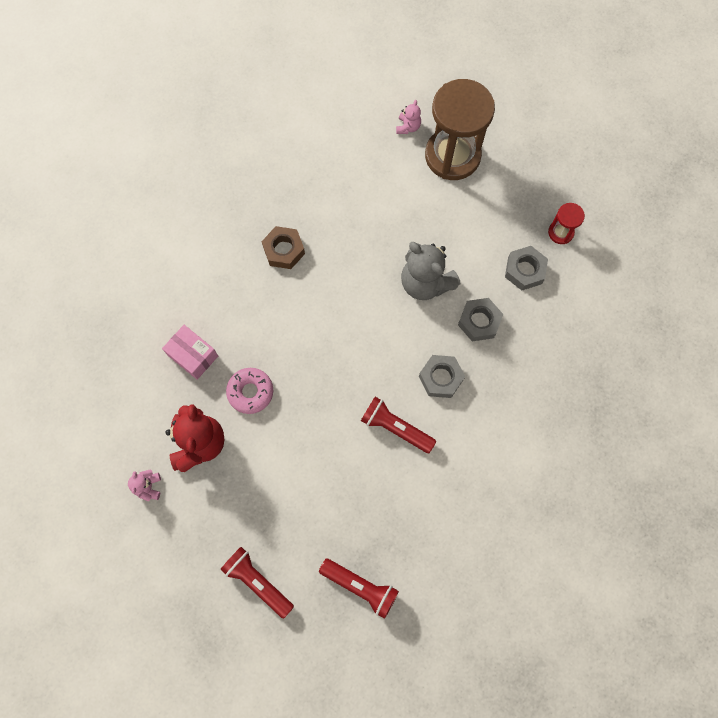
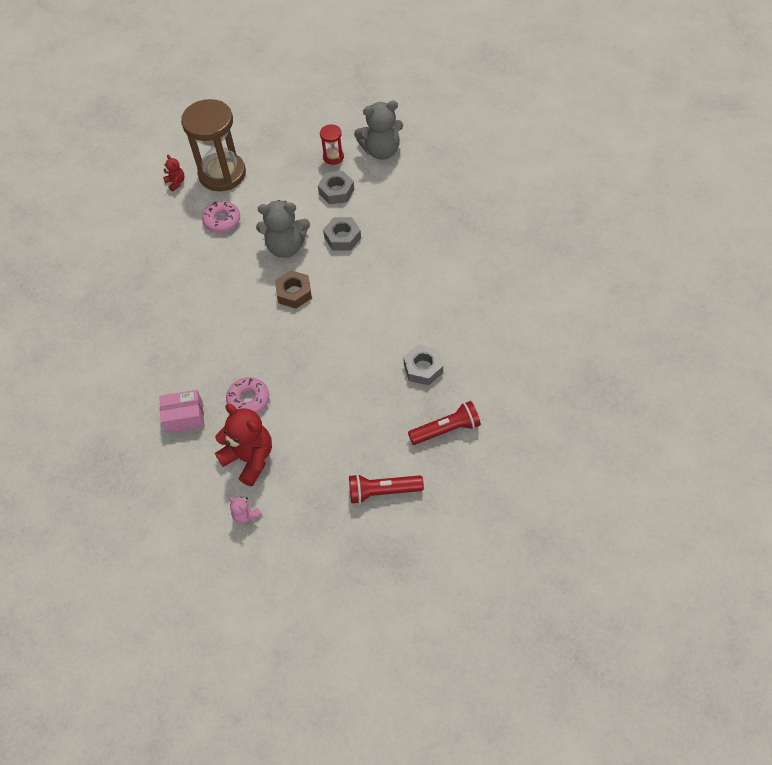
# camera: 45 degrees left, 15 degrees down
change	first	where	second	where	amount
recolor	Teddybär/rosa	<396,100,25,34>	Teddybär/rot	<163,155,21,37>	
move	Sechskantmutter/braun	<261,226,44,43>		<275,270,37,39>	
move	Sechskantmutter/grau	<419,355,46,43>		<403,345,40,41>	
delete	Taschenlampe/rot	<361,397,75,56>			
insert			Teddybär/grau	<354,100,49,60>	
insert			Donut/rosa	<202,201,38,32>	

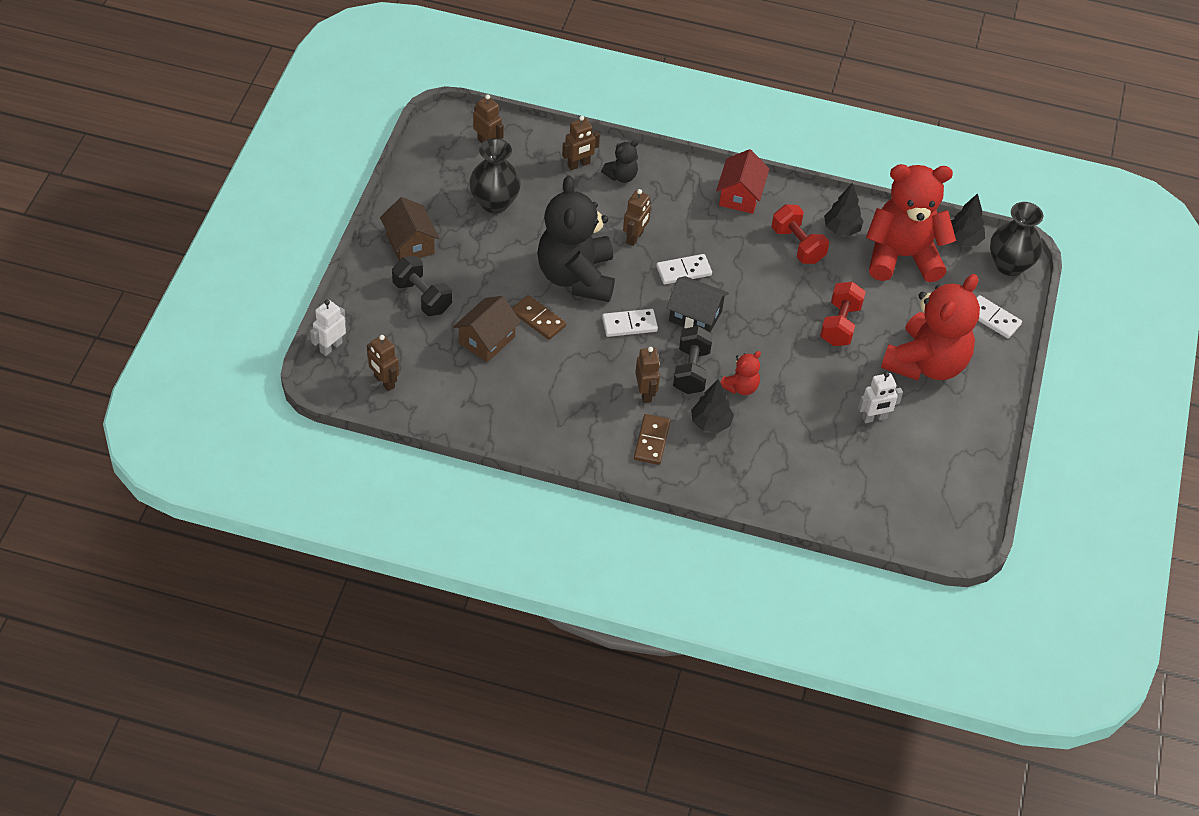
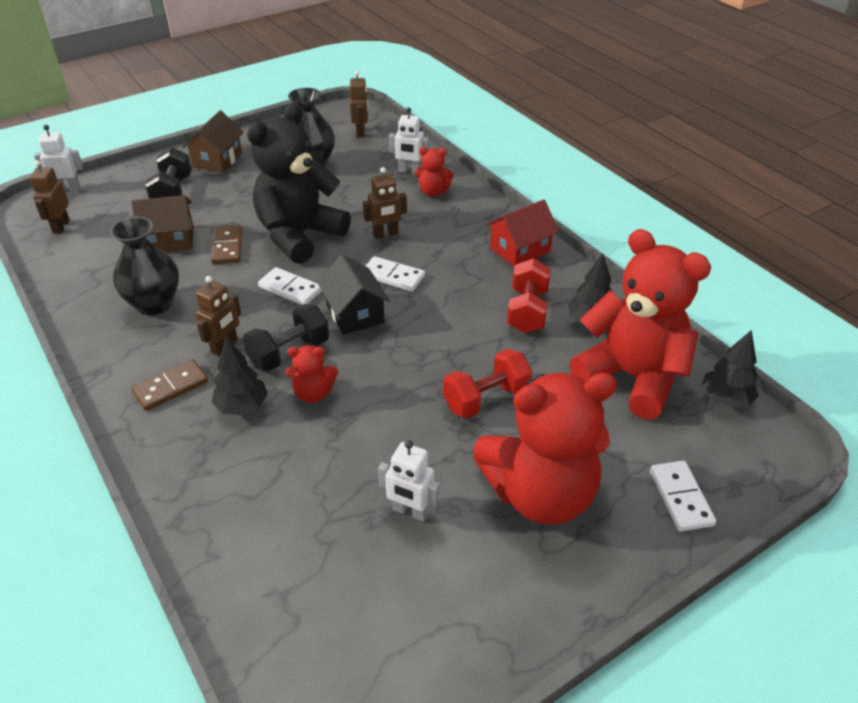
# camera: 45 degrees right, 10 degrees down
change	first	where	second	where	amount
recolor	Roboter/braun	<562,116,38,54>	Roboter/weiß	<389,107,40,67>	
recolor	Teddybär/schwarz	<601,140,37,43>	Teddybär/rot	<415,147,39,50>	
move	Vase/schwarz	<990,202,53,74>		<110,217,69,98>	

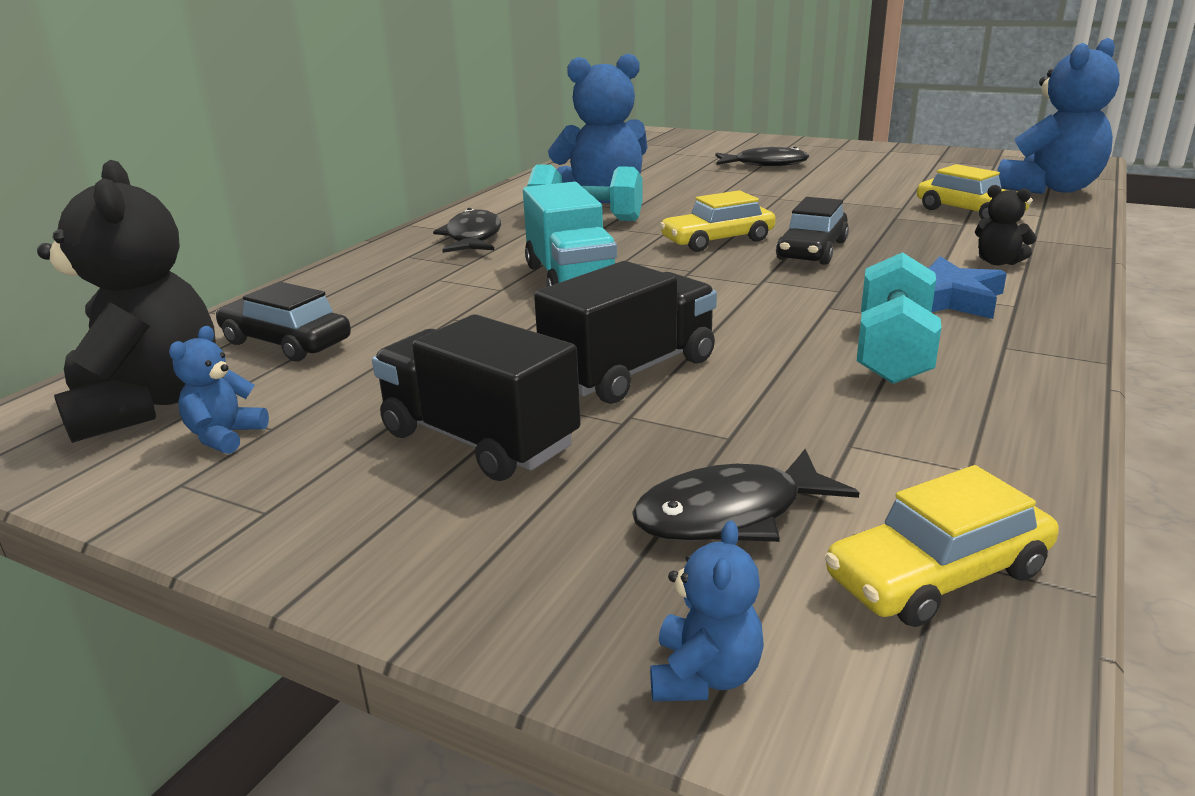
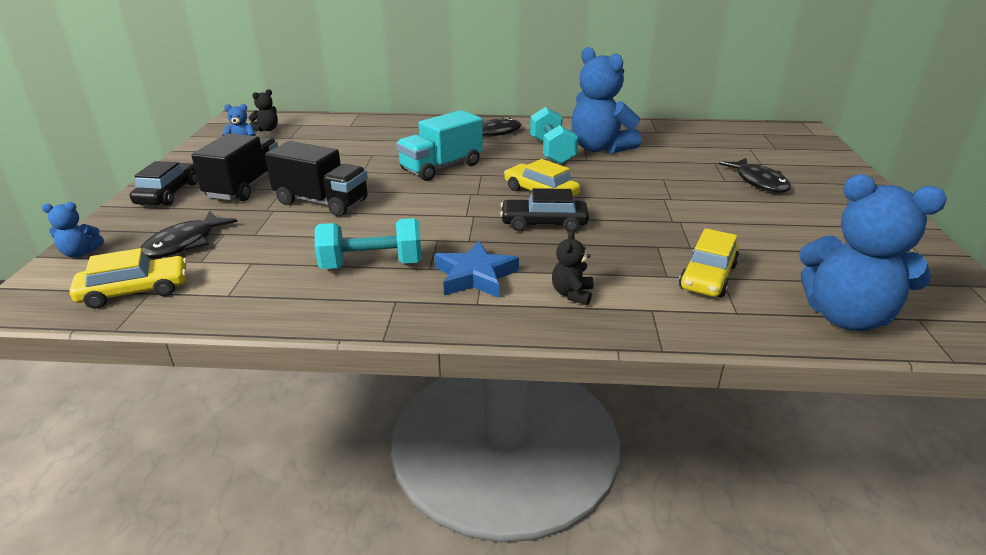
# camera: 65 degrees right, 5 degrees up
change	first	where	second	where	amount
resize	Teddybär/schwarz	<37,160,179,283>		<249,89,29,43>	x0.44
move	Auto/schwarz	<215,282,136,79>		<130,161,68,45>	
rotate	Fisch/schwarz	<632,449,227,93>		<141,211,97,48>	105 degrees counterclockwise
rotate	Auto/gelb	<825,465,234,162>		<70,248,117,61>	120 degrees clockwise

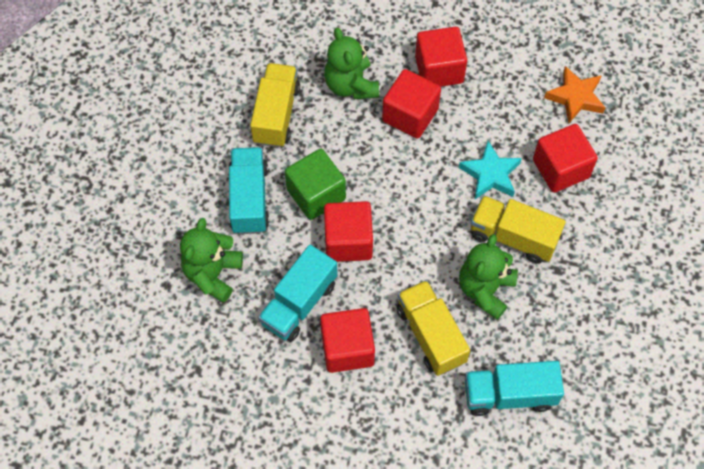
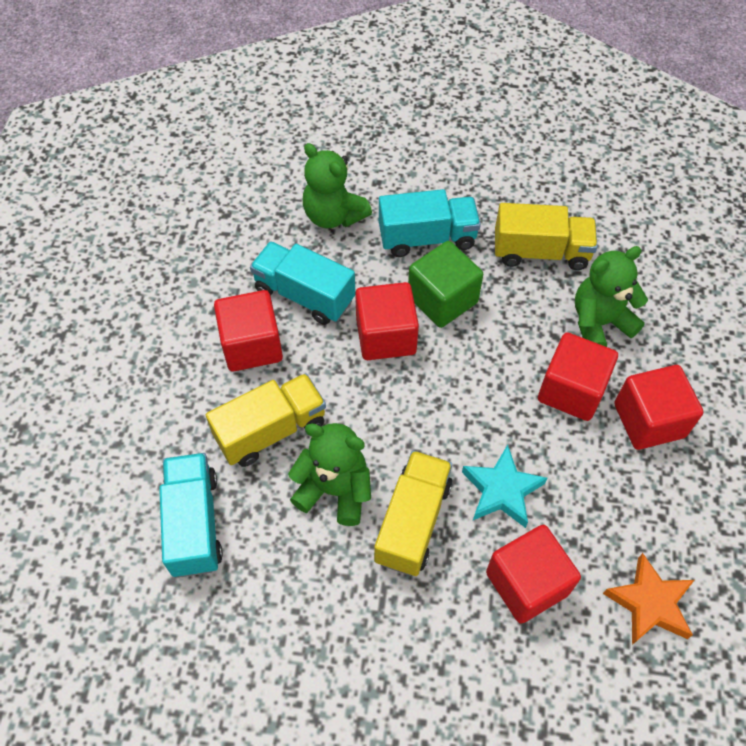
# camera: 85 degrees right, 5 degrees down
change	first	where	second	where	amount
rotate	Teddybär/grün	<180,218,63,85>		<303,143,69,85>	150 degrees counterclockwise

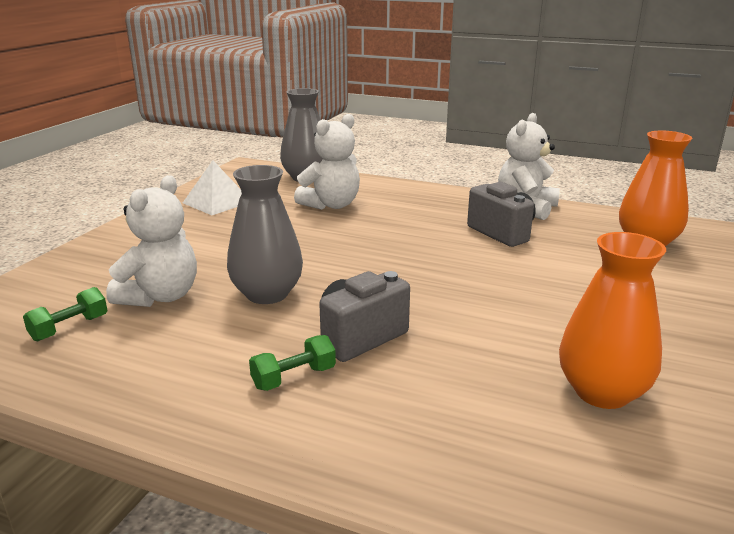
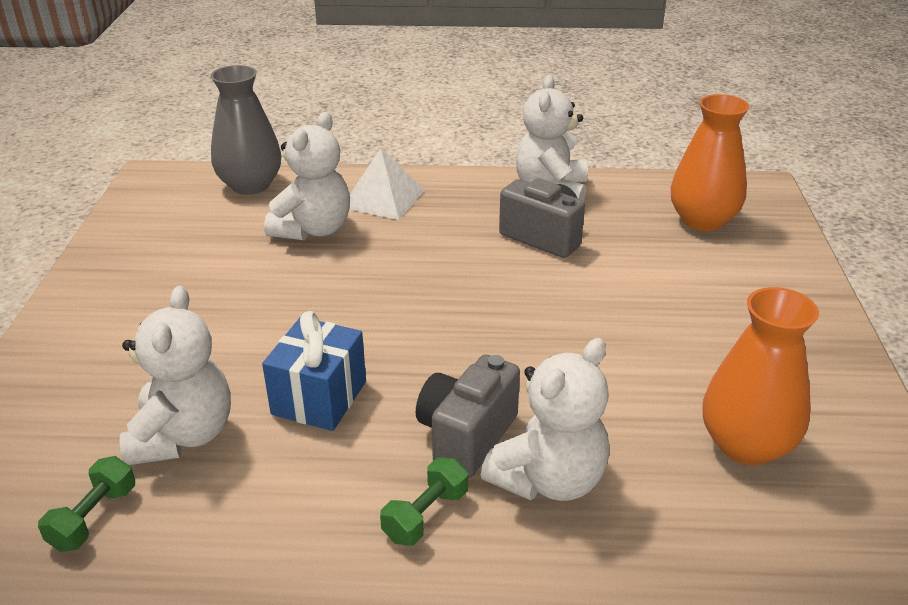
# camera: 20 degrees left, 10 degrees up
change	first	where	second	where	amount
move	Pyramide/weiß	<183,160,59,55>		<349,148,76,72>	
replace	Vase/grau	<227,165,76,139>	Geschenk/blau	<262,311,104,120>	
insert			Teddybär/weiß	<481,338,129,163>	

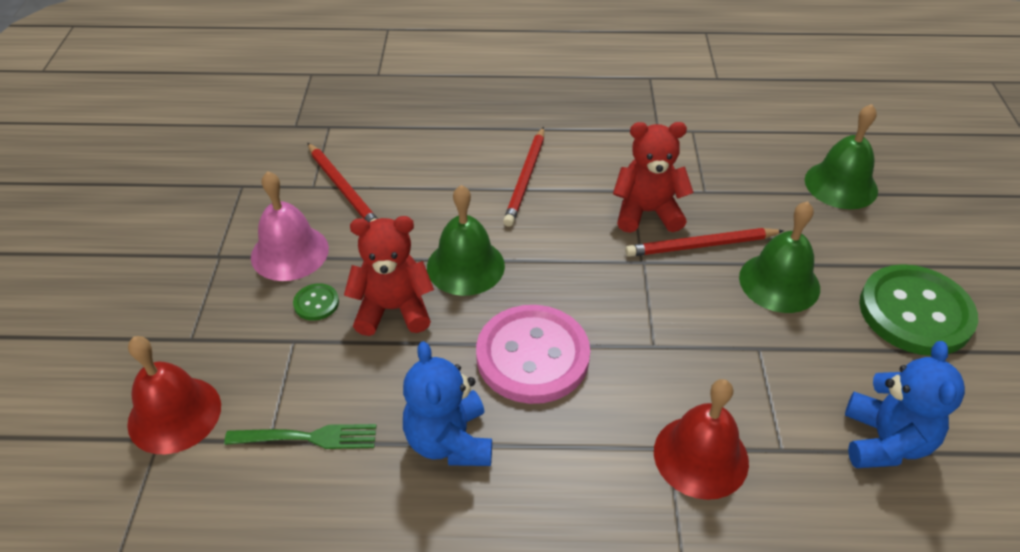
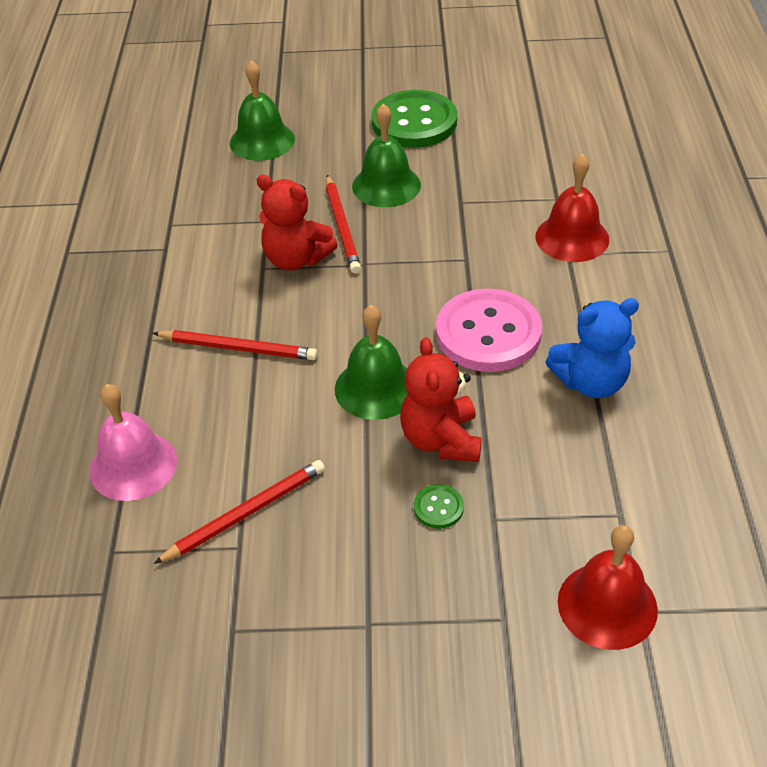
# camera: 90 degrees left, 0 degrees up
change	first	where	second	where	amount
rotate	Teddybär/rot	<613,122,81,111>		<256,175,82,96>	60 degrees counterclockwise
move	Glocke/rosa	<251,171,78,110>		<89,384,88,117>	
delete	Teddybär/blau	<845,341,120,127>			
delete	Gabel/grün	<224,424,152,25>			

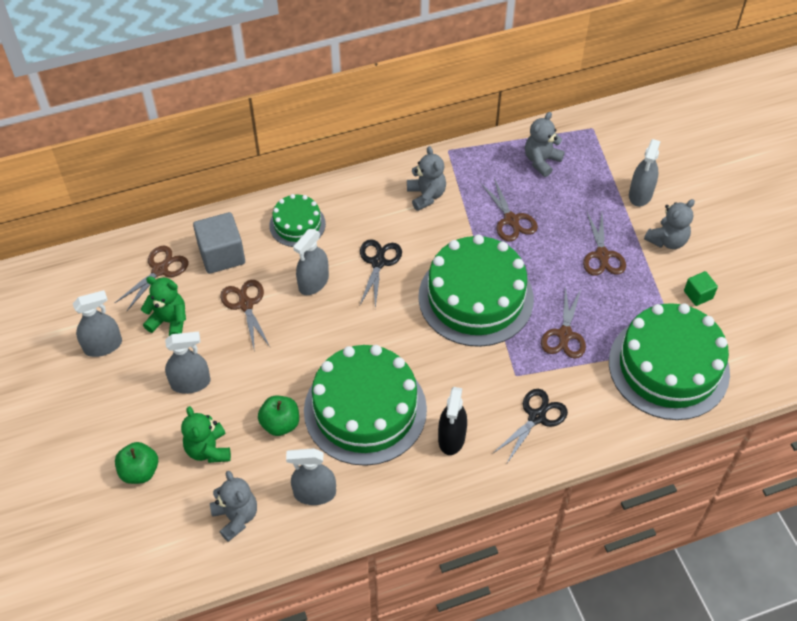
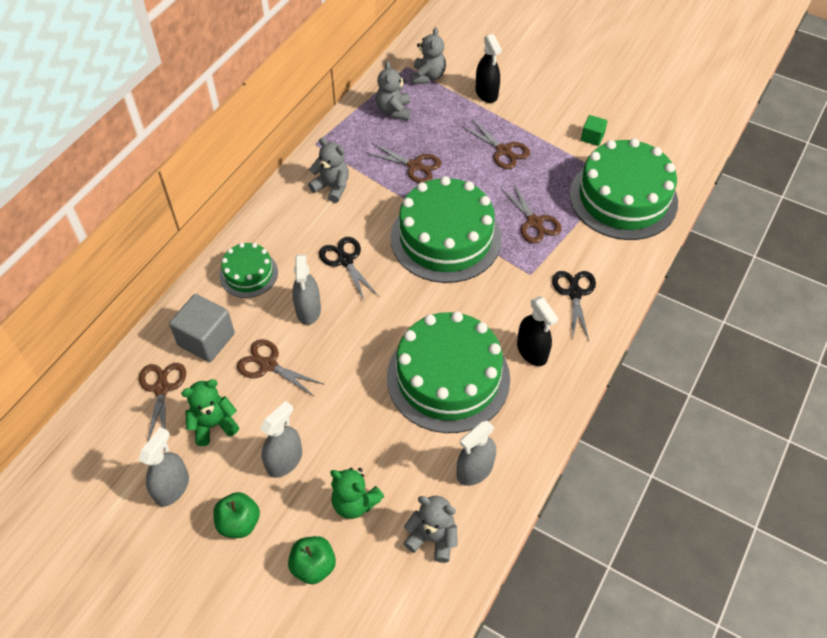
# camera: 40 degrees left, 0 degrees up
change	first	where	second	where	amount
recolor	Sprühflasche/grau	<629,139,32,68>	Sprühflasche/schwarz	<475,34,27,69>	
move	Teddybär/grau	<644,199,51,50>		<412,27,34,57>	
move	Apfel/grün	<258,396,41,40>		<213,492,47,46>	

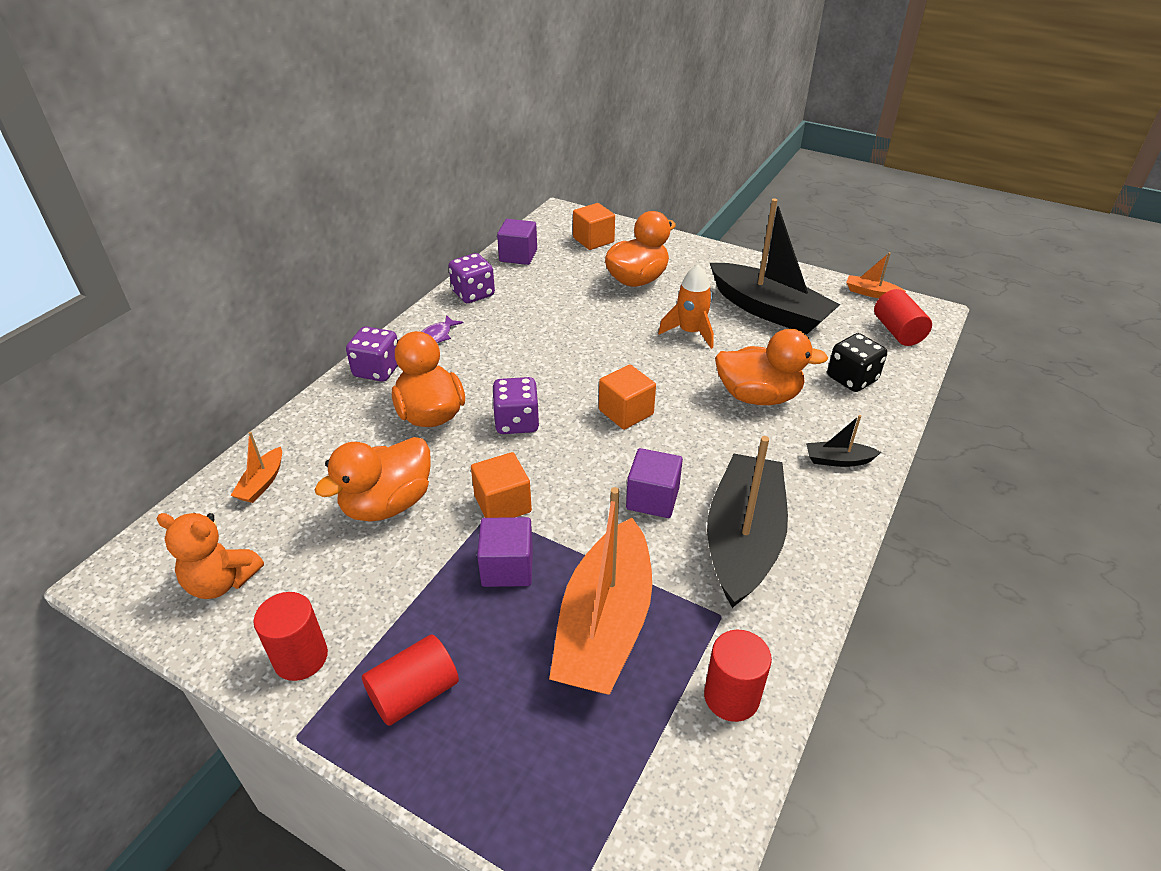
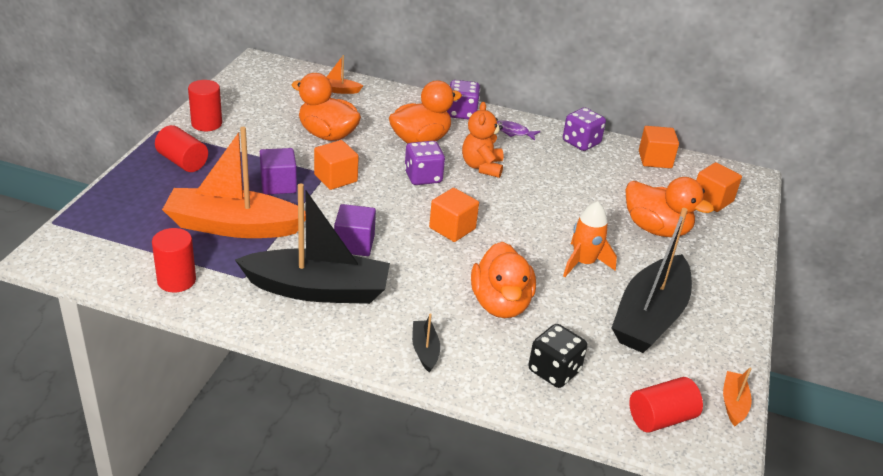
# camera: 75 degrees right, 5 degrees down
change	first	where	second	where	amount
recolor	Kubus/lila	<497,219,40,46>	Kubus/orange	<639,126,40,42>	
move	Teddybär/orange	<156,513,108,86>		<462,102,42,76>	

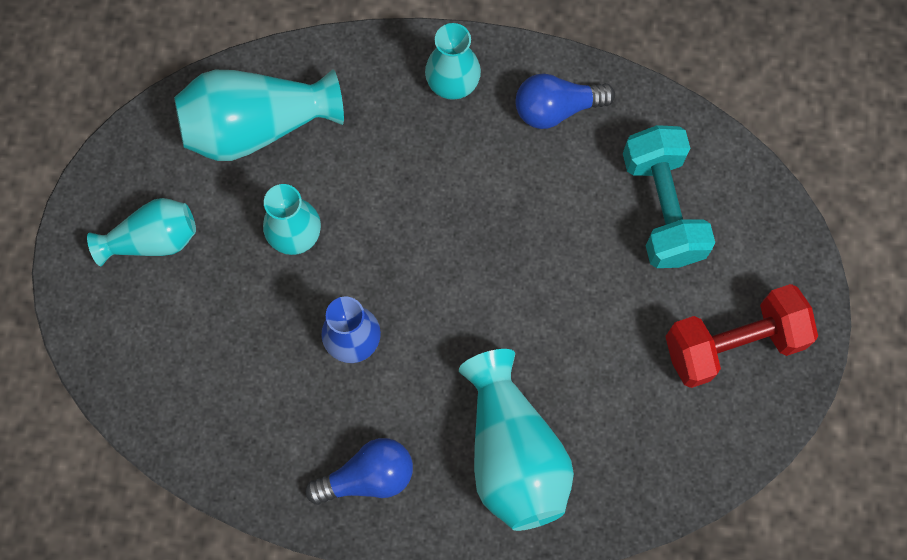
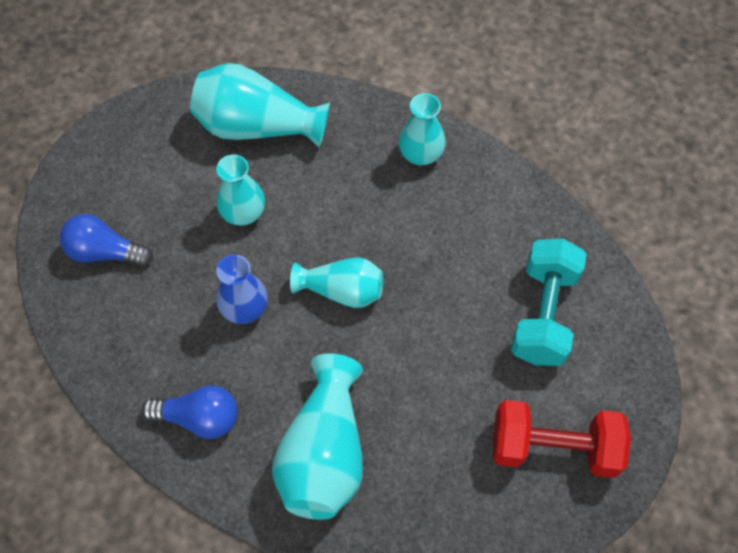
# camera: 25 degrees right, 10 degrees down
change	first	where	second	where	amount
move	Glühbirne/blau	<515,73,100,56>		<60,214,93,52>	
move	Vase/türkis	<87,198,109,68>		<290,257,93,51>	

